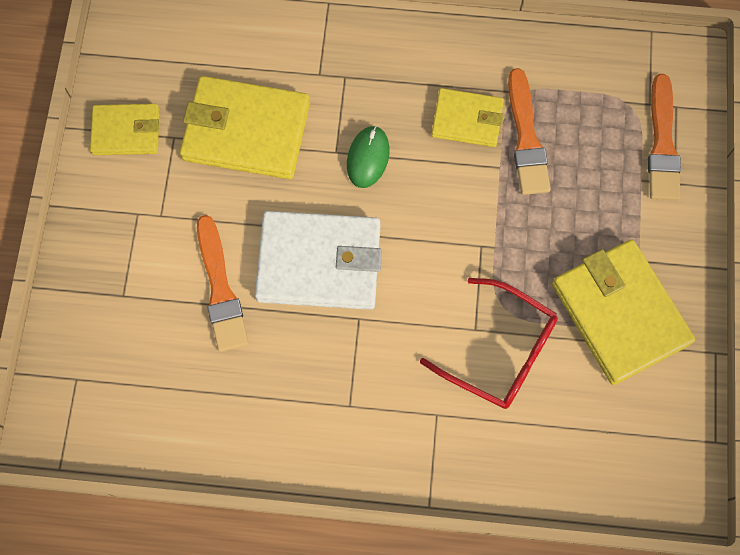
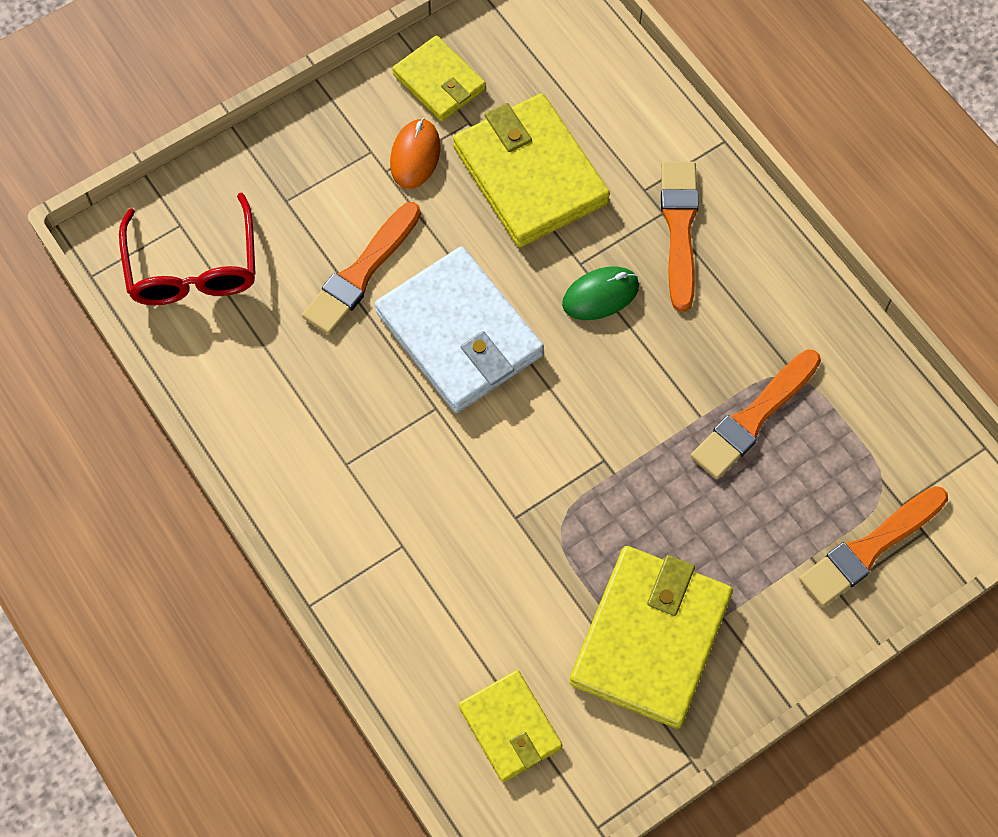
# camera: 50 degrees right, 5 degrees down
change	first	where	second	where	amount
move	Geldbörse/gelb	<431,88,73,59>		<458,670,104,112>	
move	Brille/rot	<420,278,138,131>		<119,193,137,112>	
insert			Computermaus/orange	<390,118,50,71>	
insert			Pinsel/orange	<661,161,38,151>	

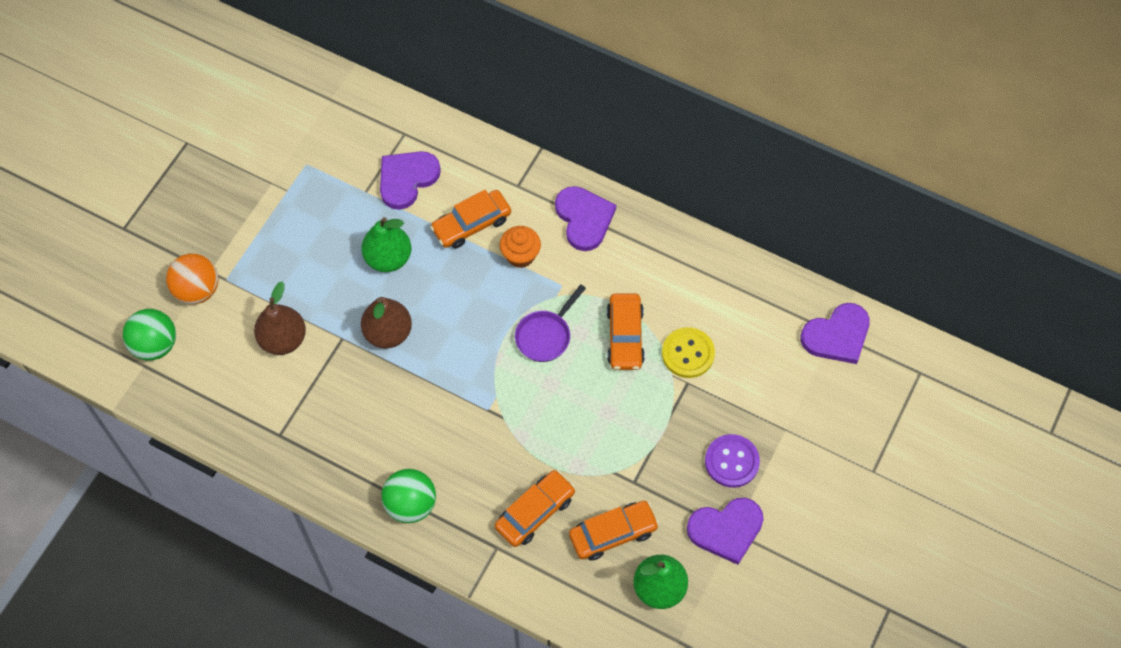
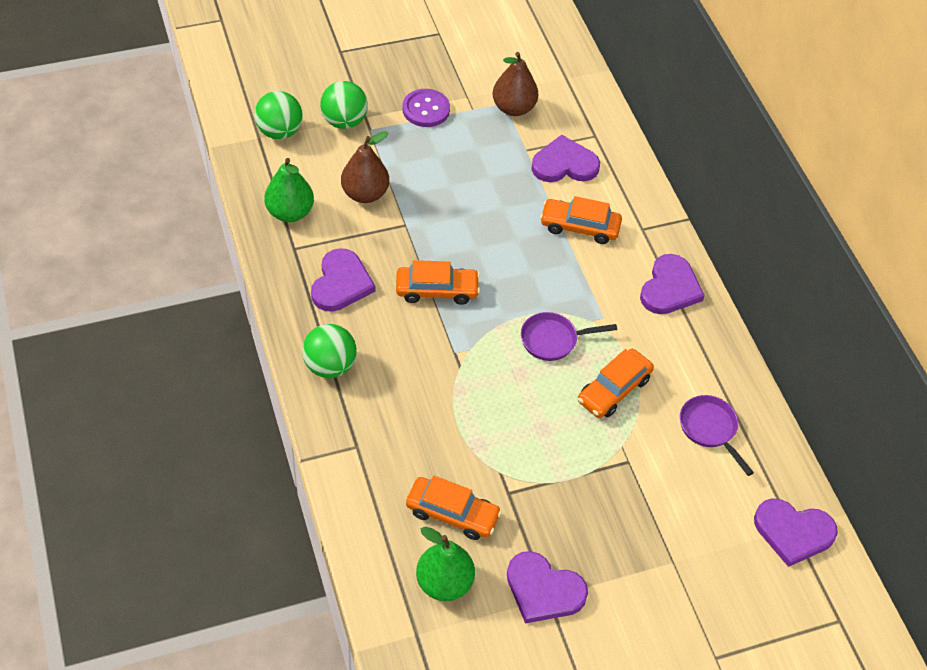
# camera: 40 degrees right, 10 degrees down
change	first	where	second	where	amount
move	Birne/grün	<362,217,49,55>		<264,158,50,64>	
delete	Muffin/orange	<500,226,41,42>			
recolor	Ball/orange	<166,254,52,50>	Ball/grün	<320,81,48,48>	
move	Birne/braun	<361,297,51,51>		<493,52,45,64>	
delete	Knopf/gelb	<662,327,53,51>			
move	Knopf/lila	<705,434,55,54>		<402,89,48,38>	
move	Auto/orange	<495,470,80,77>		<396,260,84,45>	
insert			Herz/lila	<311,248,64,64>	
insert			Pfanne/lila	<680,395,74,81>	

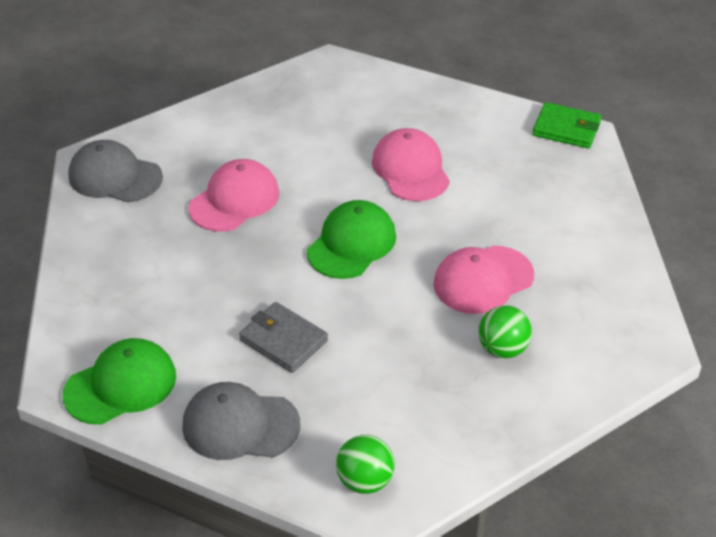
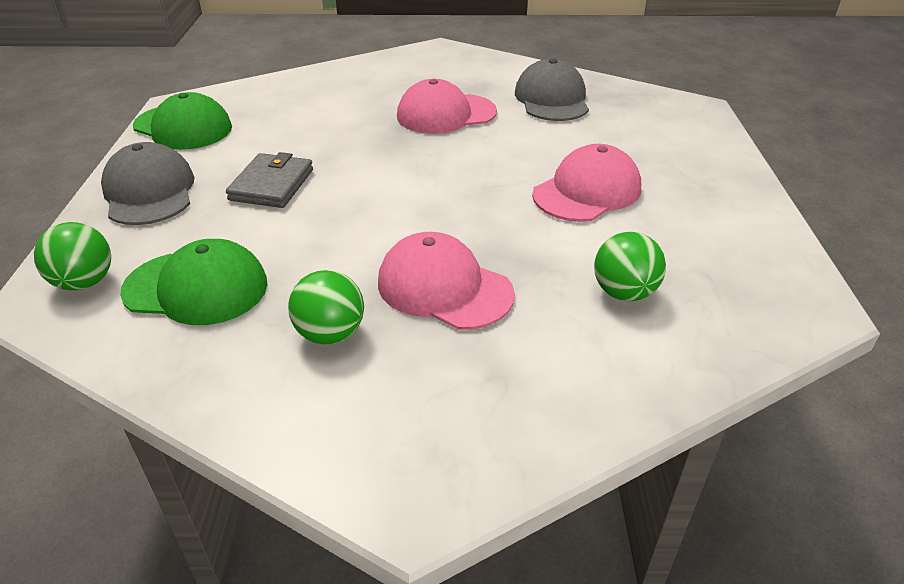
# camera: 65 degrees right, 5 degrees down
change	first	where	second	where	amount
delete	Geldbörse/grün	<532,102,69,47>			
move	Kappe/grau	<68,140,95,63>		<515,58,74,63>	
rotate	Kappe/rosa	<188,159,91,73>		<397,79,100,55>	150 degrees clockwise
move	Kappe/grün	<307,200,89,79>		<120,239,148,86>	
insert			Ball/grün	<594,232,72,69>	

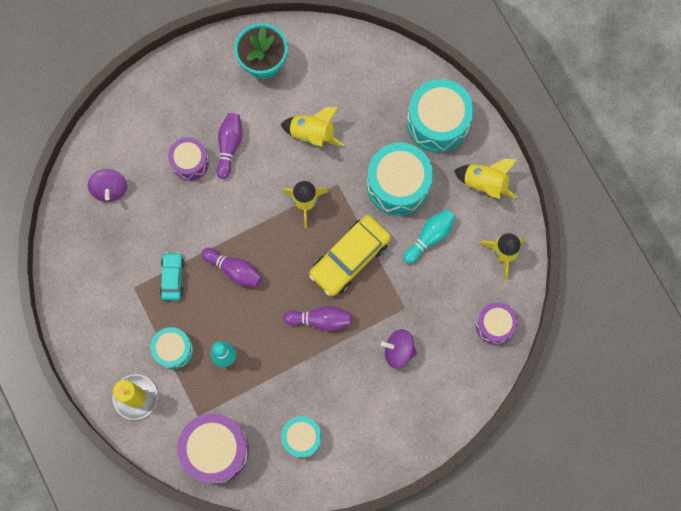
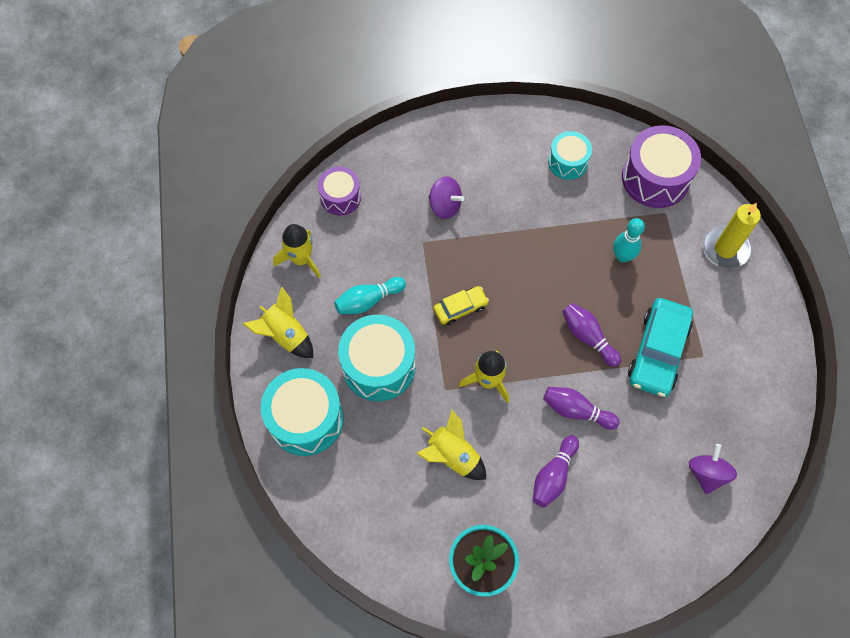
# camera: 160 degrees left, 10 degrees down
change	first	where	second	where	amount
delete	Trommel/lila	<168,137,41,44>			
resize	Auto/gelb	<309,215,82,81>		<433,286,56,39>	x0.55
resize	Auto/türkis	<160,252,24,48>		<628,298,65,99>	x1.82
move	Bowlingkegel/lila	<283,306,68,25>		<543,387,77,43>	
delete	Trommel/türkis	<151,327,42,42>			

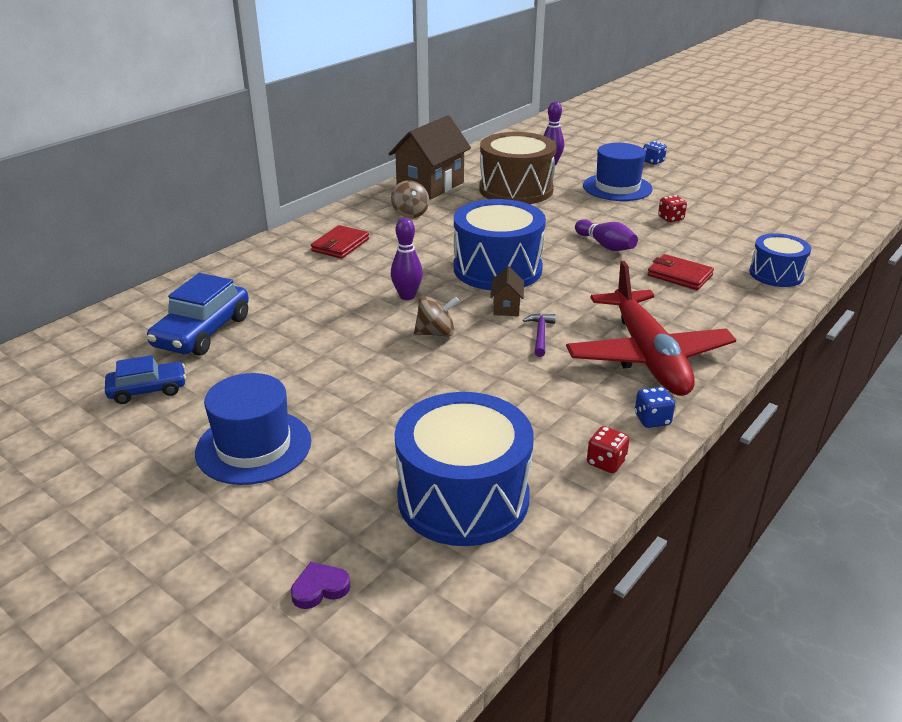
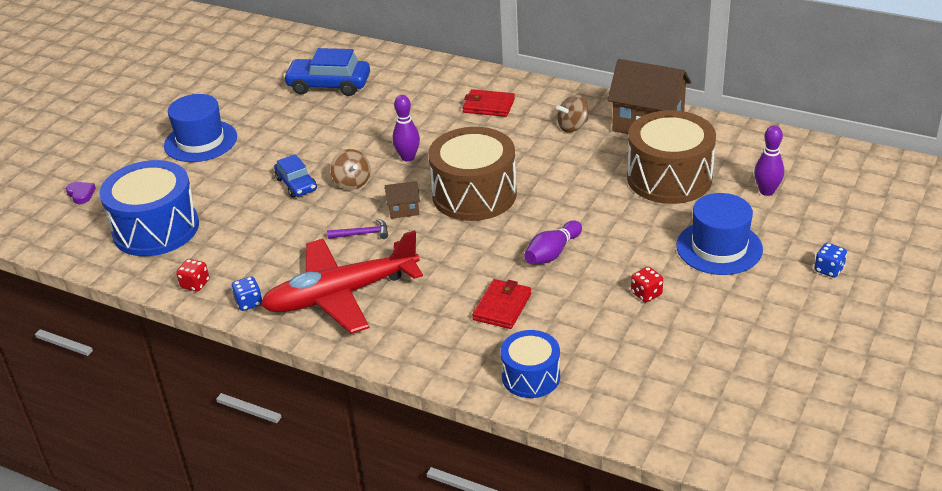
# camera: 80 degrees right, 5 degrees up
change	first	where	second	where	amount
recolor	Trommel/blau	<454,199,92,91>	Trommel/braun	<428,127,89,94>	
move	Auto/blau	<105,355,81,49>		<274,154,43,44>	

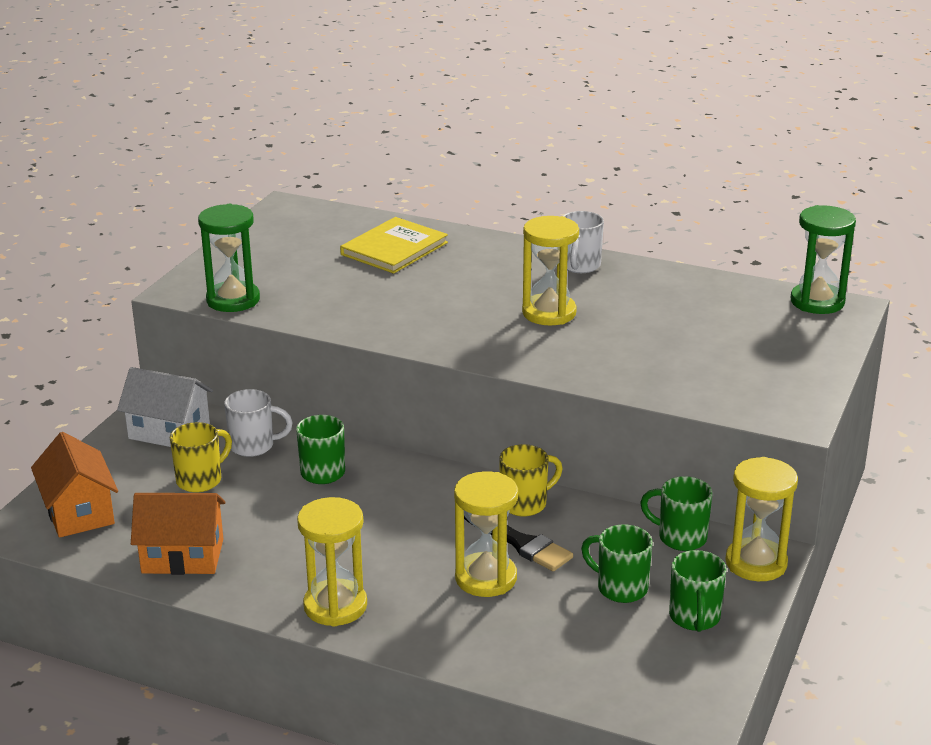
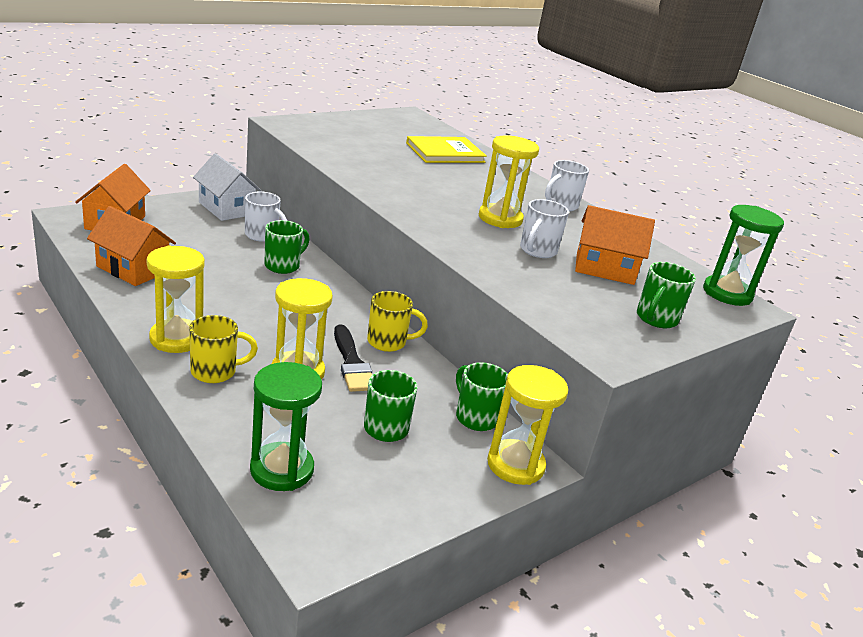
# camera: 25 degrees right, 0 degrees up
change	first	where	second	where	amount
move	Sanduhr/grün	<198,204,62,108>		<250,362,72,129>	
move	Tasse/gelb	<170,422,62,71>		<189,315,69,68>	
move	Tasse/grün	<669,550,57,82>		<637,262,59,66>	
insert			Tasse/weiß	<520,199,49,59>	
insert			Haus/orange	<575,205,80,80>	

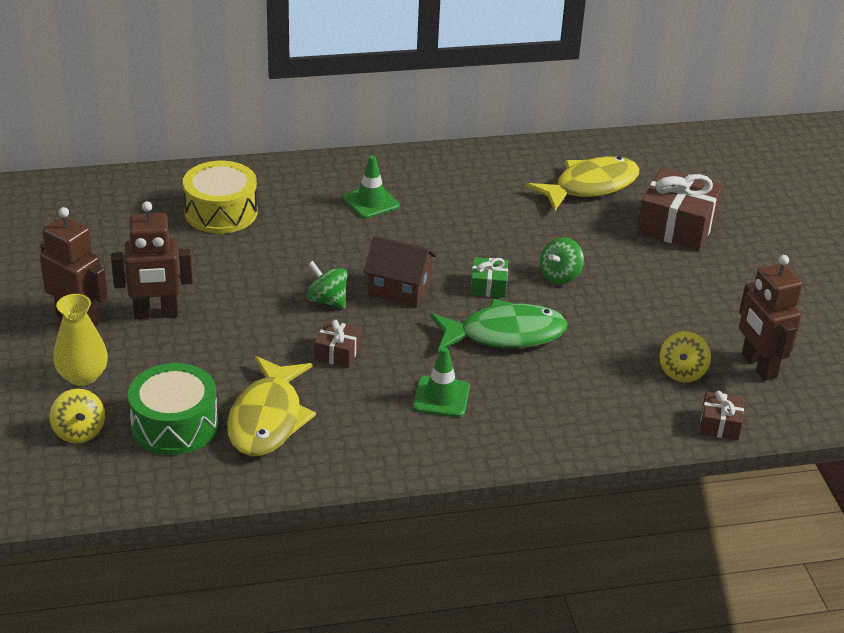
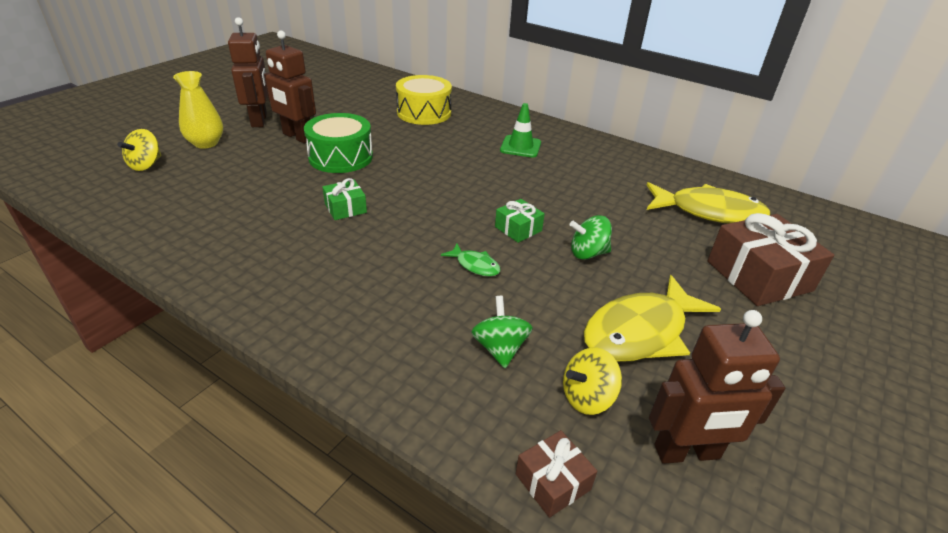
# camera: 45 degrees right, 0 degrees up
change	first	where	second	where	amount
delete	Haus/braun	<364,236,73,71>			
rotate	Roboter/braun	<739,255,63,126>		<649,310,136,154>	120 degrees counterclockwise
move	Kreisel/grün	<307,261,40,48>		<471,296,62,72>	
resize	Fisch/grün	<430,299,137,53>		<441,244,60,33>	x0.45
recolor	Geschenk/braun	<314,320,47,48>	Geschenk/grün	<322,178,45,42>	
delete	Leitkegel/grün	<413,347,57,70>			
move	Fisch/gelb	<227,356,89,100>		<584,275,137,87>	
move	Trommel/grün	<128,363,90,92>		<304,113,69,60>	

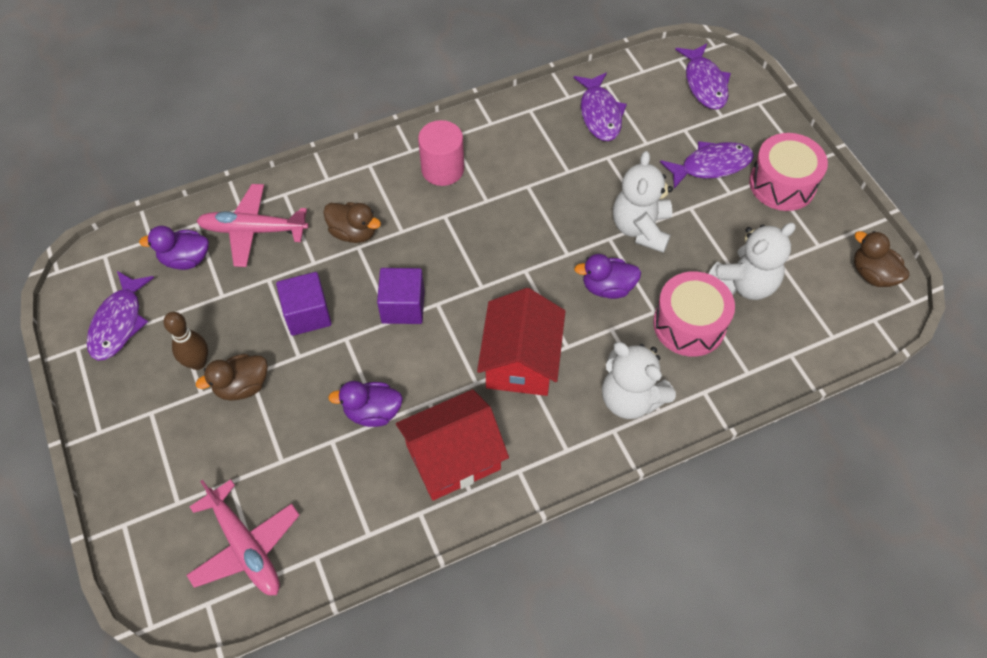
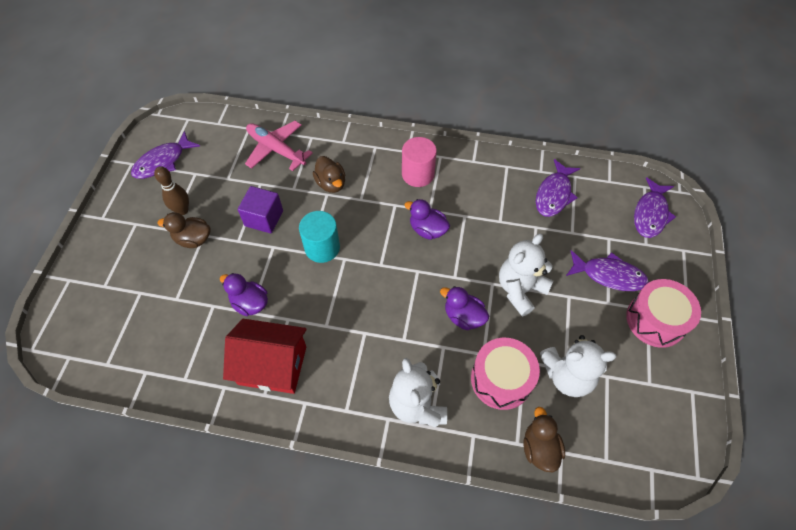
# camera: 35 degrees right, 0 degrees up
change	first	where	second	where	amount
move	Ente/lila	<139,226,70,44>		<405,199,45,41>	
move	Ente/braun	<854,231,55,56>		<523,407,42,66>	
replace	Kubus/lila	<377,268,48,56>	Vollzylinder/türkis	<299,211,41,52>	
delete	Haus/rot	<477,288,88,108>			
delete	Flugzeug/rosa	<187,479,113,116>			

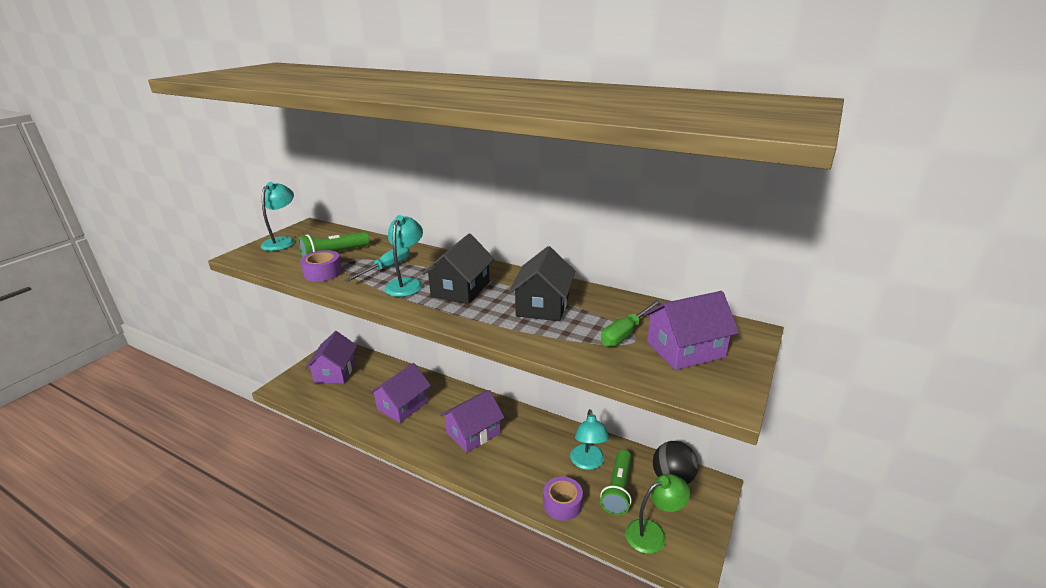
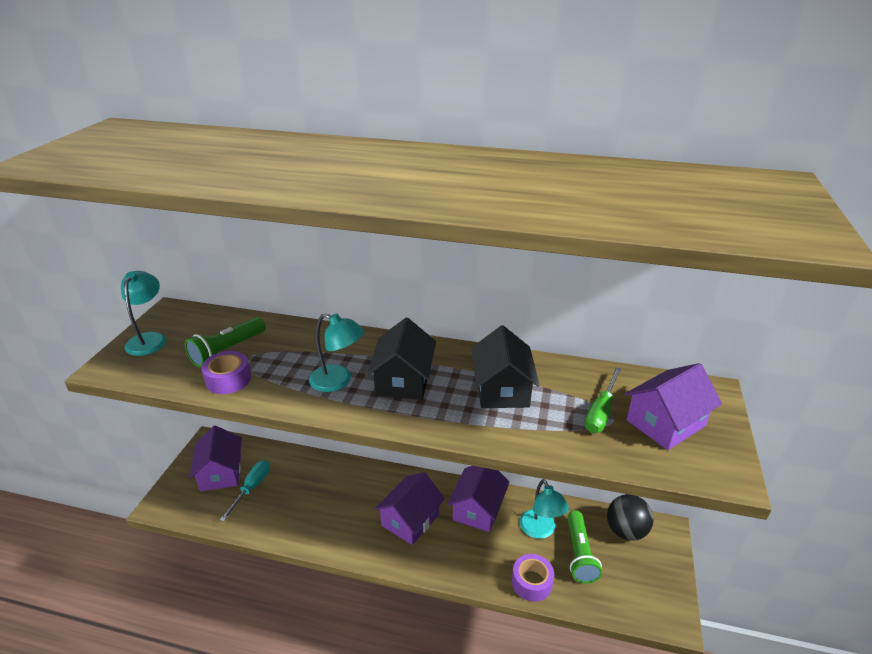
# camera: 15 degrees left, 5 degrees up
change	first	where	second	where	amount
rotate	Lampe/türkis	<385,215,38,82>		<309,313,55,79>	120 degrees clockwise
move	Schraubenzieher/türkis	<345,247,65,35>		<220,460,50,62>	
move	Haus/lila	<369,363,62,60>		<447,466,63,66>	
delete	Lampe/grün	<625,474,65,80>			

